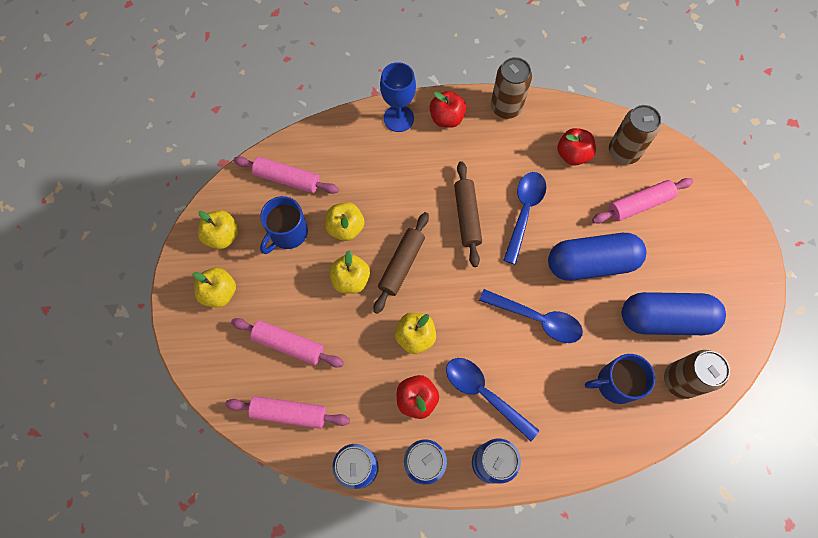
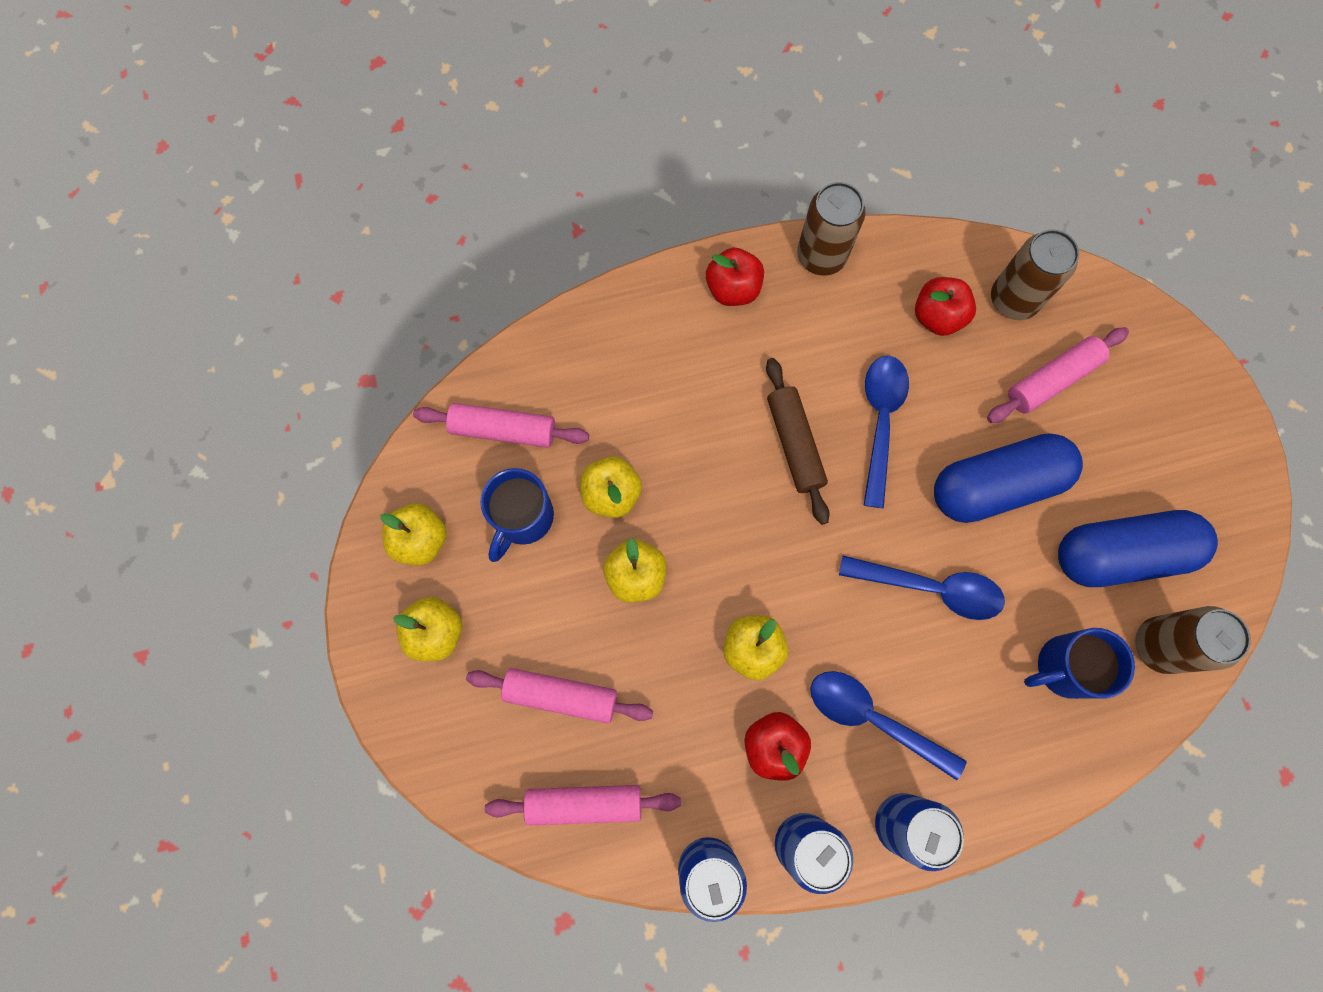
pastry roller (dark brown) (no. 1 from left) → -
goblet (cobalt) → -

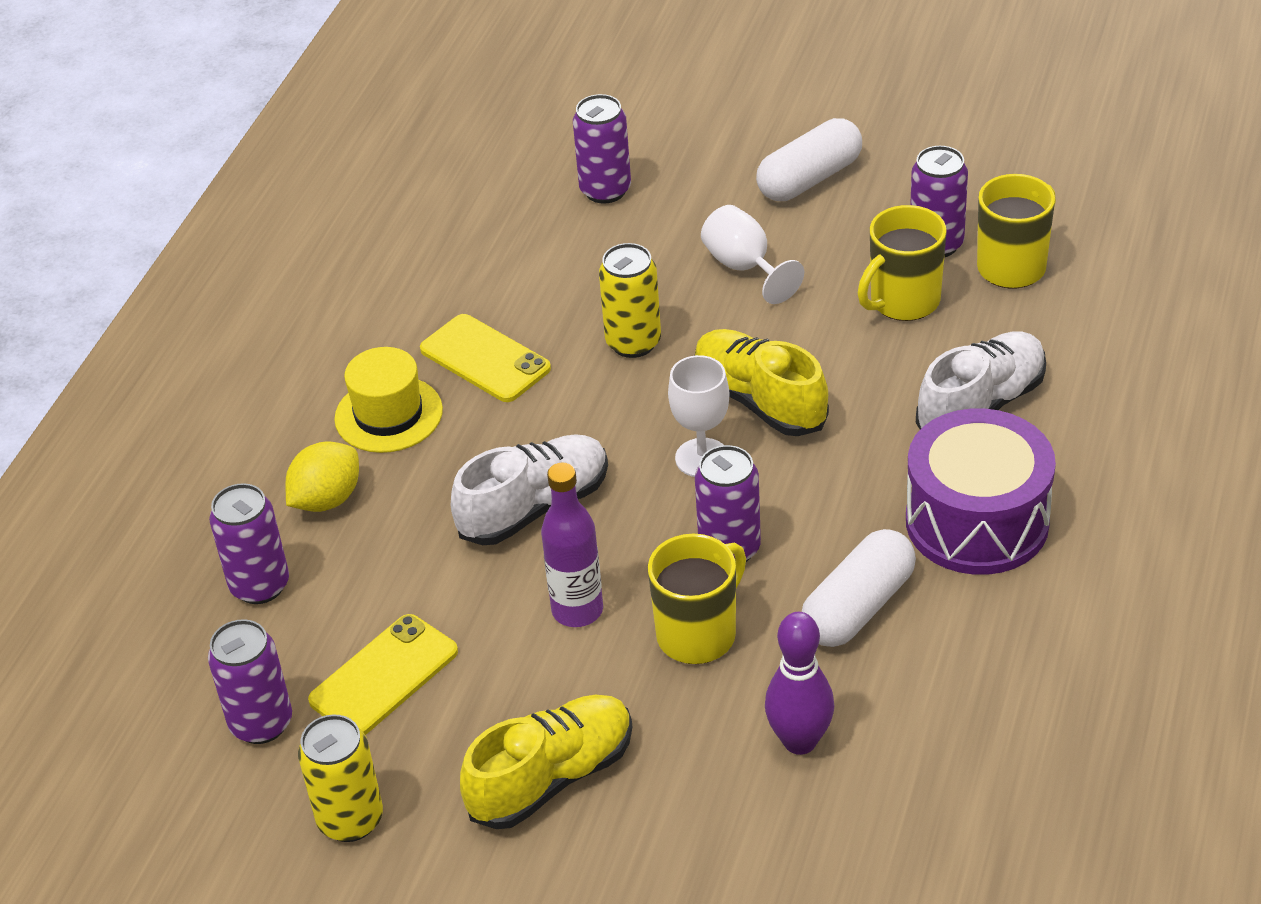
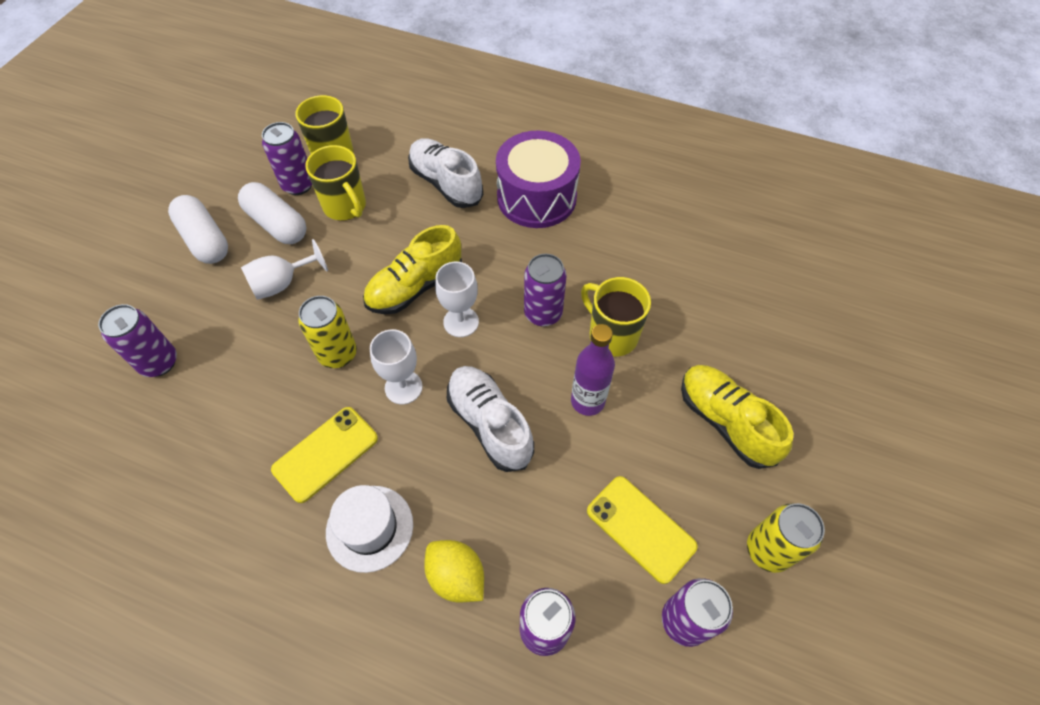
hat (bright yellow) → hat (pure white)
bowling pin (purple) → -
pill (pure white) (no. 2 from left), shifted
- → goblet (pure white) (no. 2 from left)

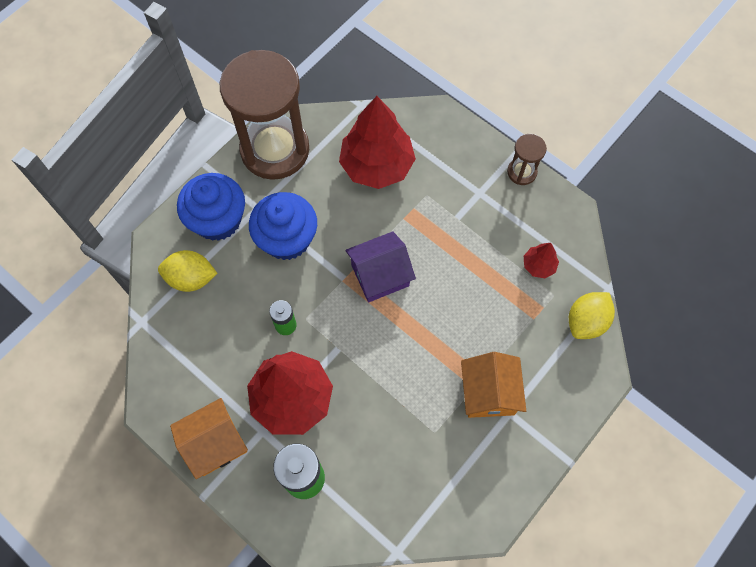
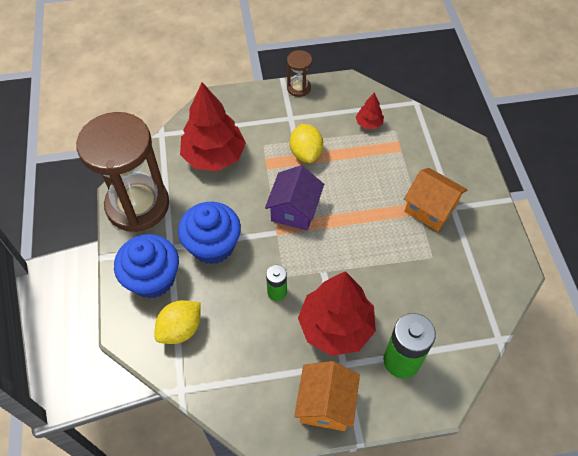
toy lemon (bright yellow) (no. 2 from left), shifted

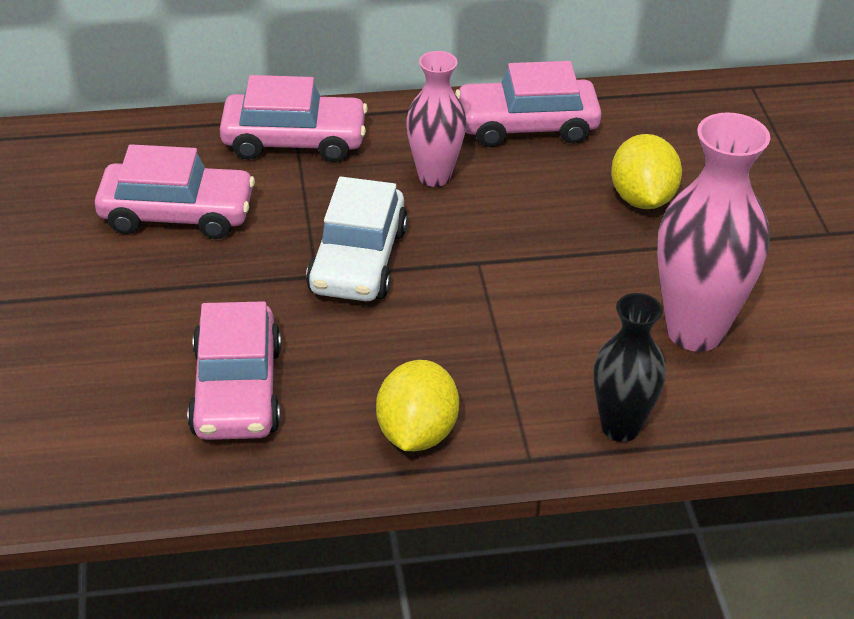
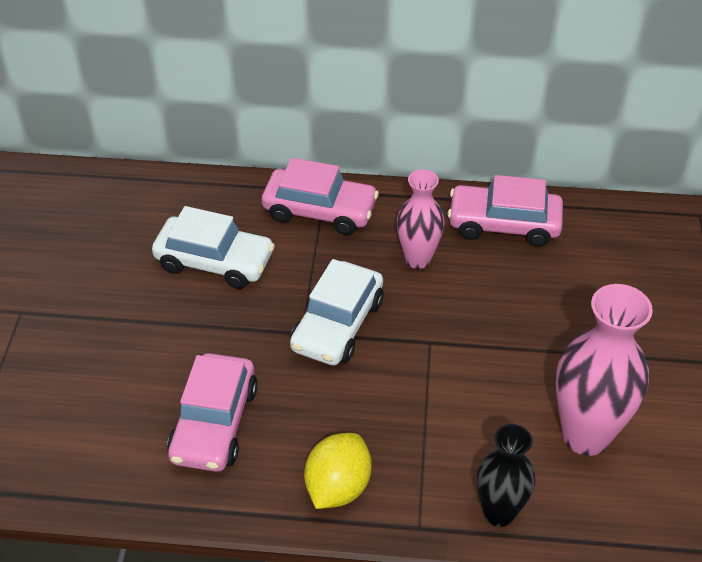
toy car (rosy) (no. 1 from left) → toy car (pure white) (no. 1 from left)
toy lemon (bright yellow) (no. 2 from left) → -

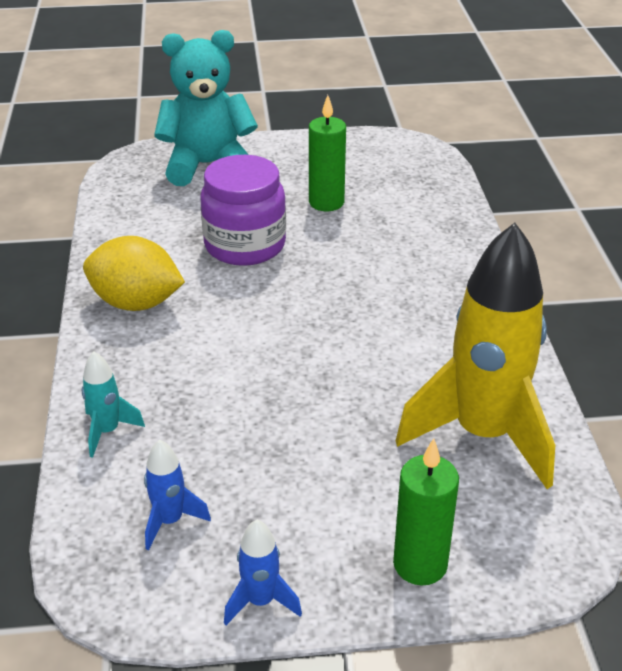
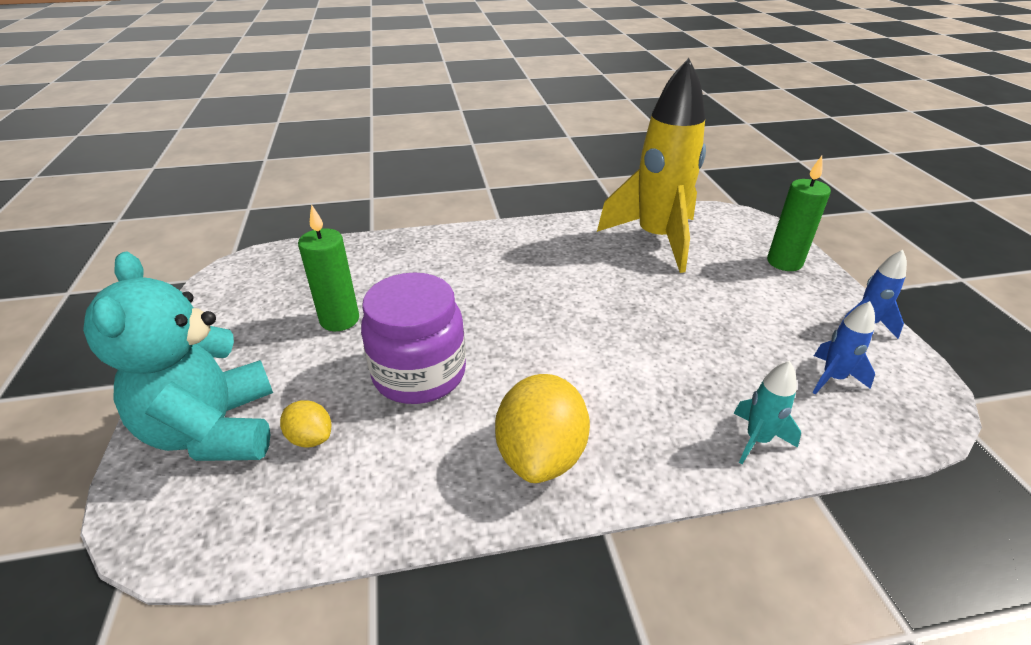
- → toy lemon (bright yellow) (no. 1 from left)

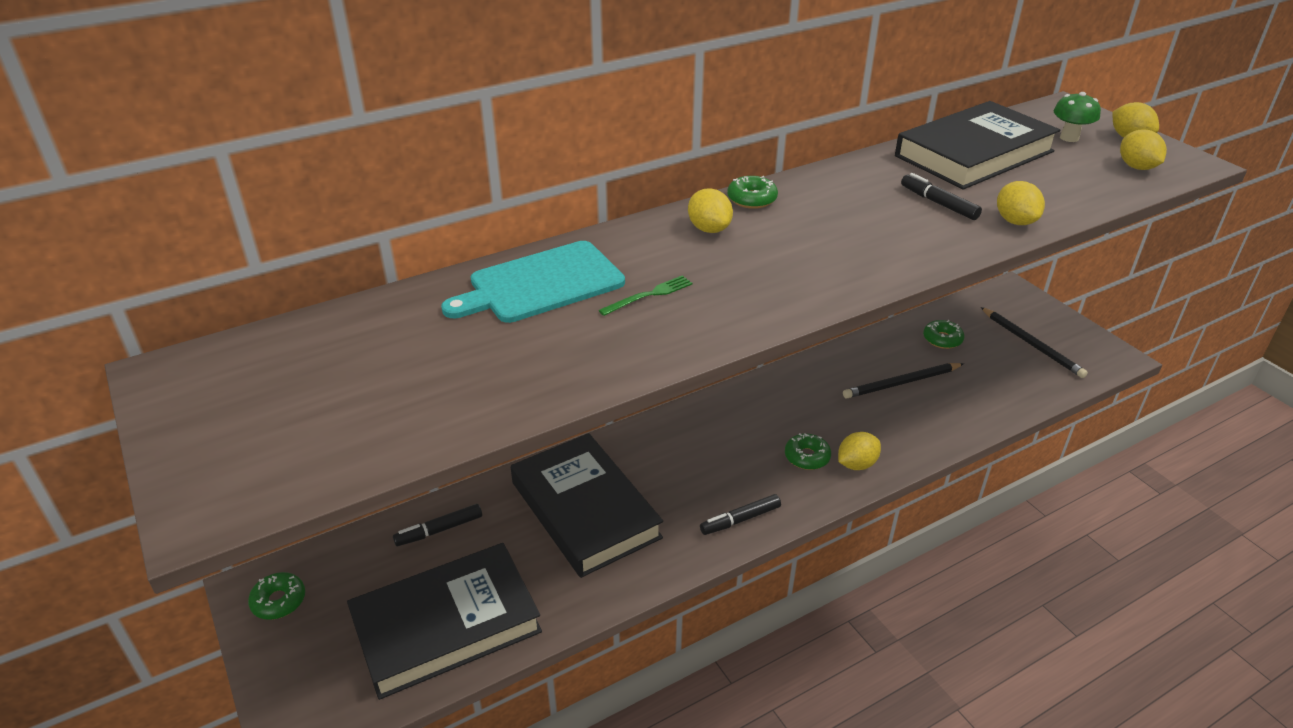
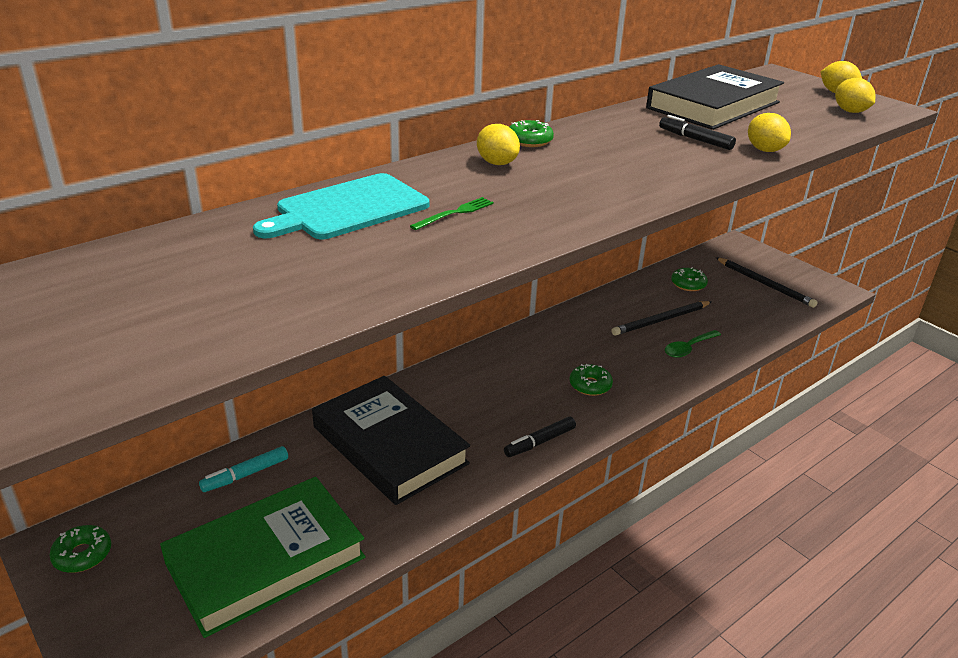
hardcover (ebony) (no. 1 from left) → hardcover (emerald)
felt pen (ebony) (no. 1 from left) → felt pen (turquoise)
toy lemon (bright yellow) (no. 2 from left) → -
mushroom (emerald) → -
- → spoon (emerald)

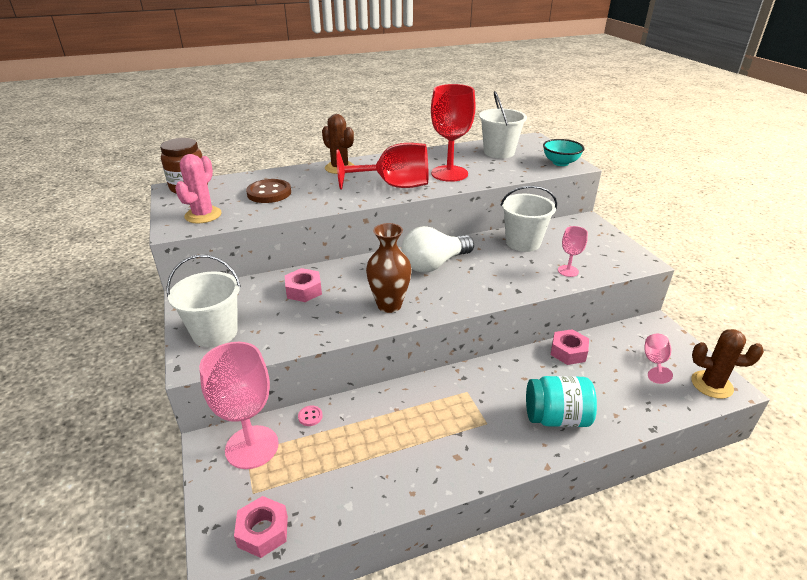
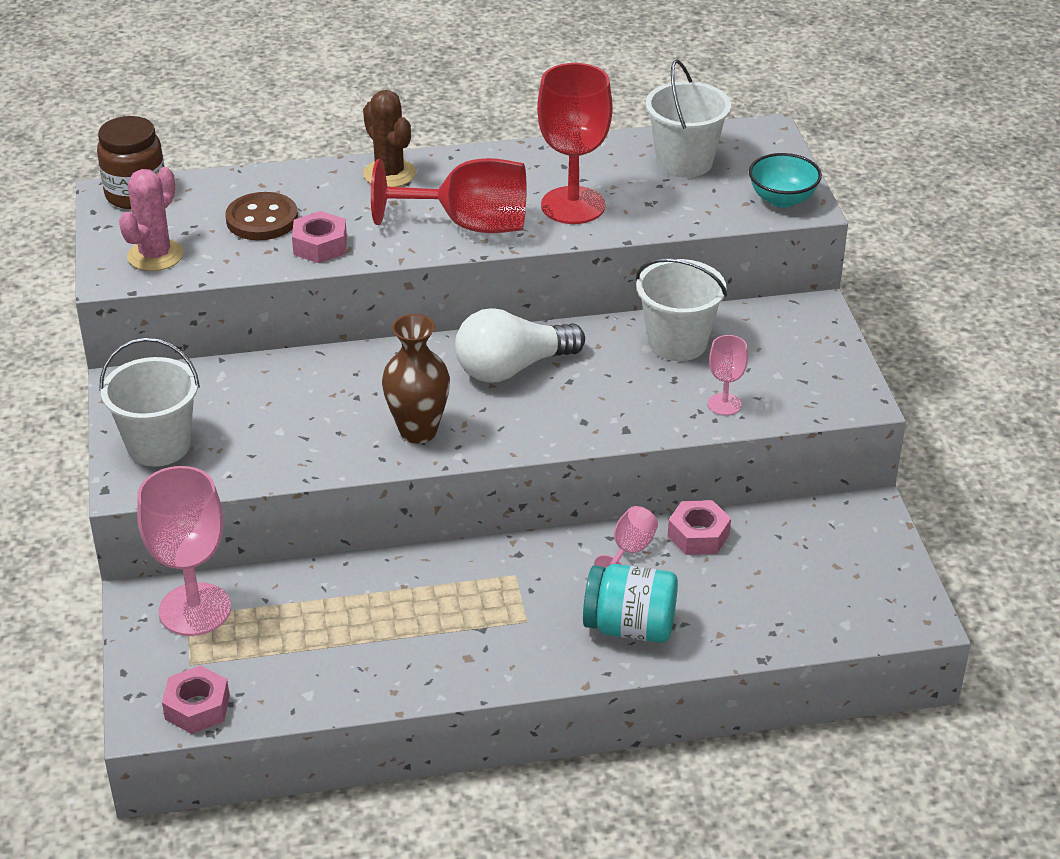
hex nut (rosy) (no. 2 from left), shifted
shirt button (rosy) → -
goblet (rosy) (no. 3 from left in the first image) → goblet (rosy) (no. 2 from left), shifted
prickly plant (dark brown) (no. 2 from left) → -

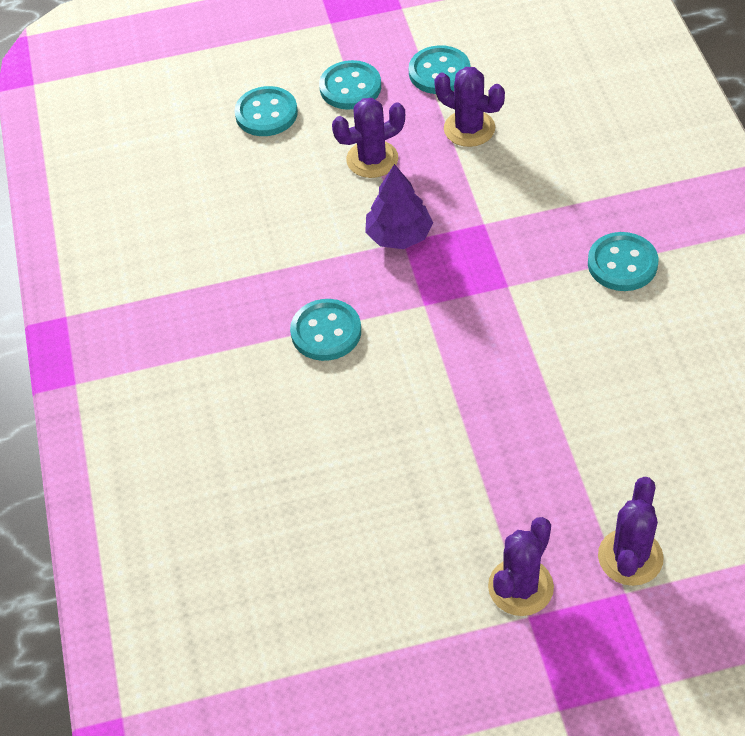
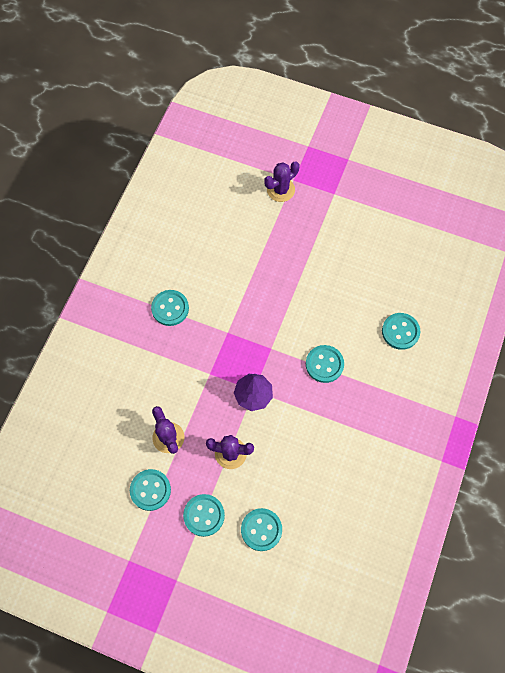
prickly plant (purple) (no. 3 from left) → -
- → shirt button (turquoise) (no. 6 from left)

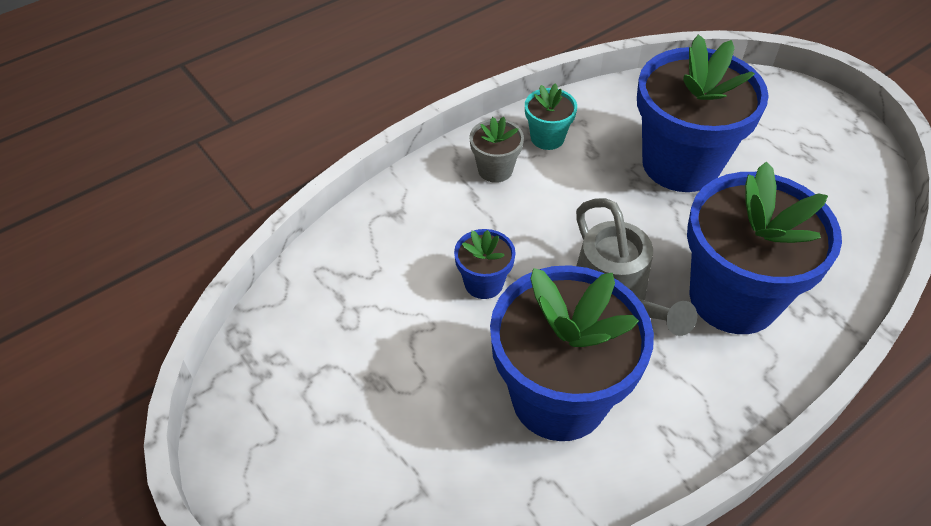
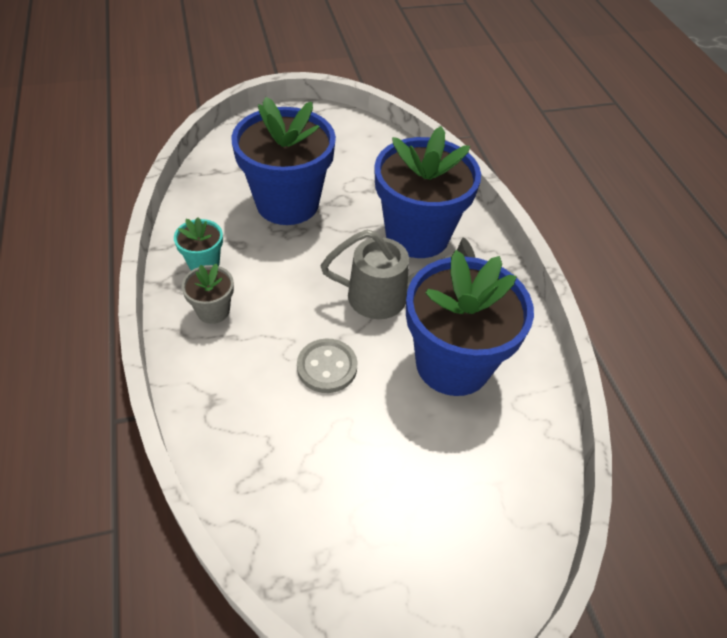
plant pot (cobalt) (no. 1 from left) → shirt button (gray)

